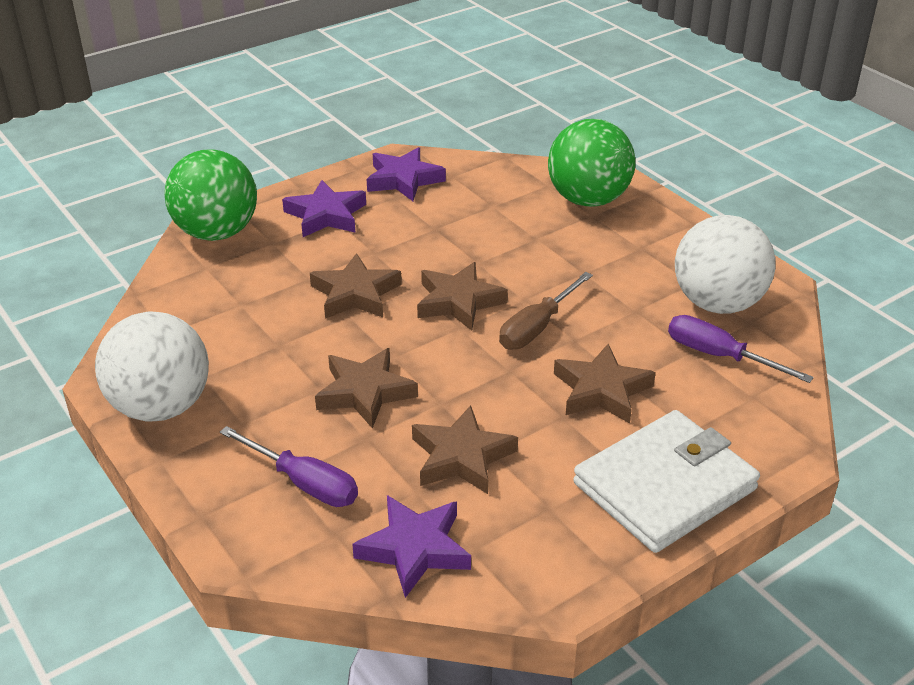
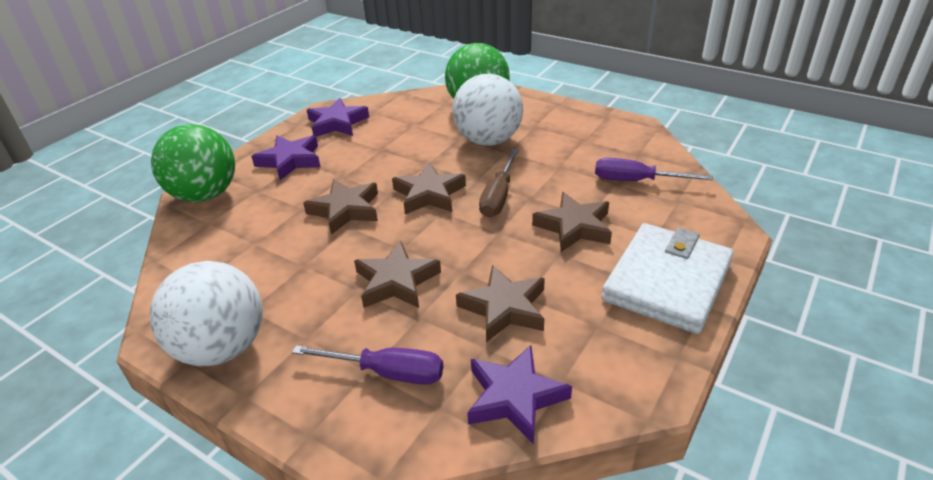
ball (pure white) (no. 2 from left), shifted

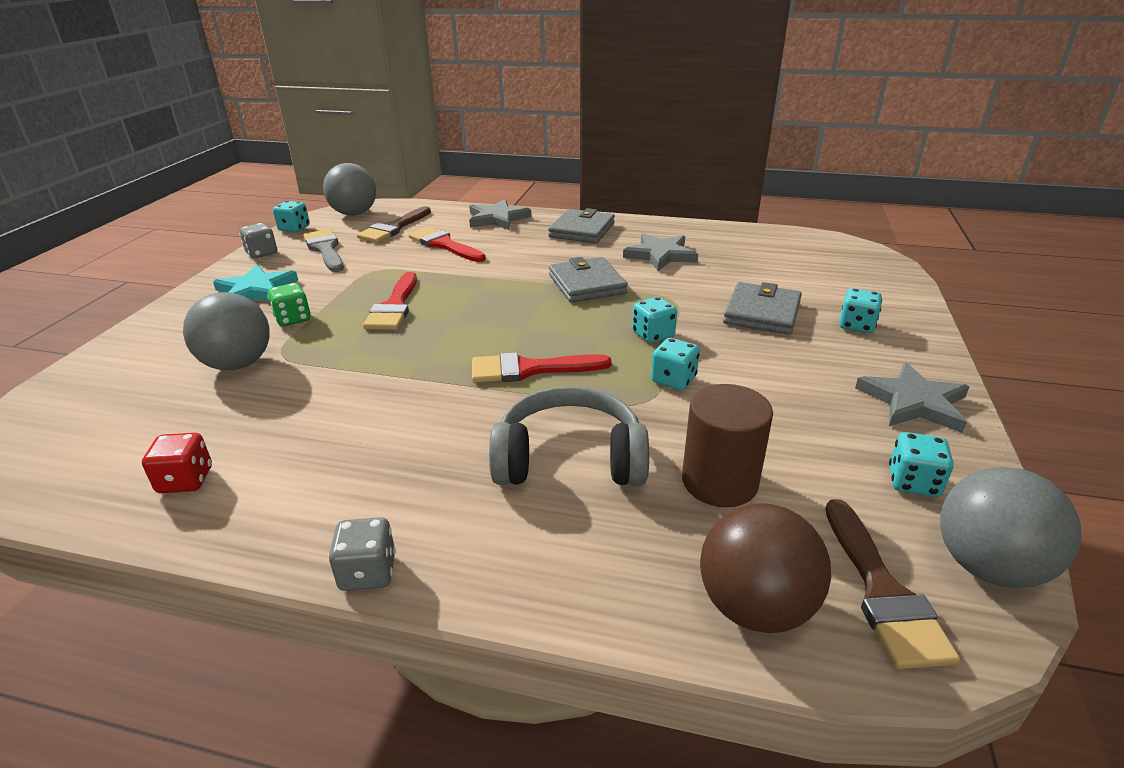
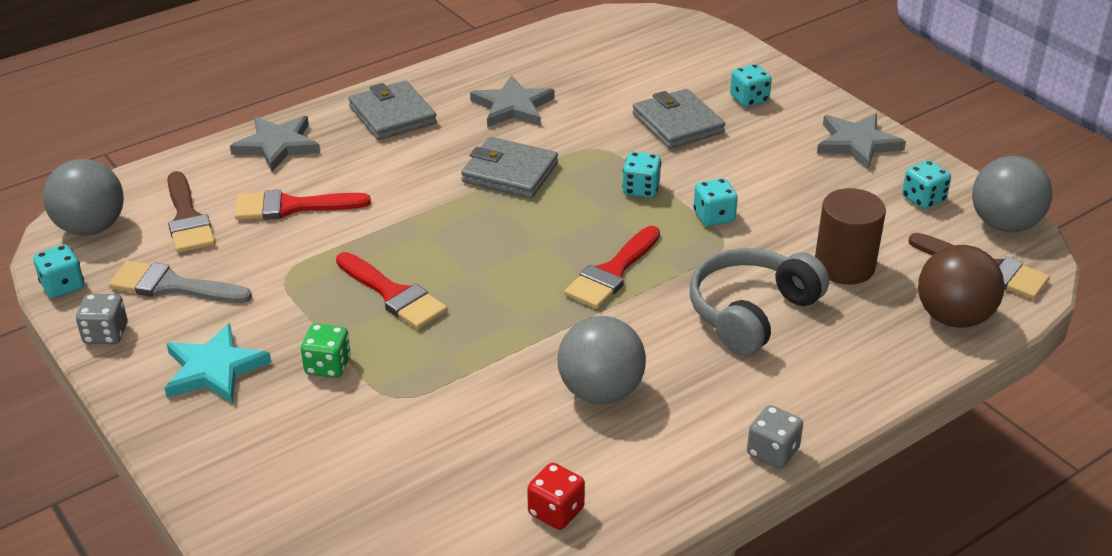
ball (gray) (no. 1 from left in the first image) → ball (gray) (no. 2 from left), shifted

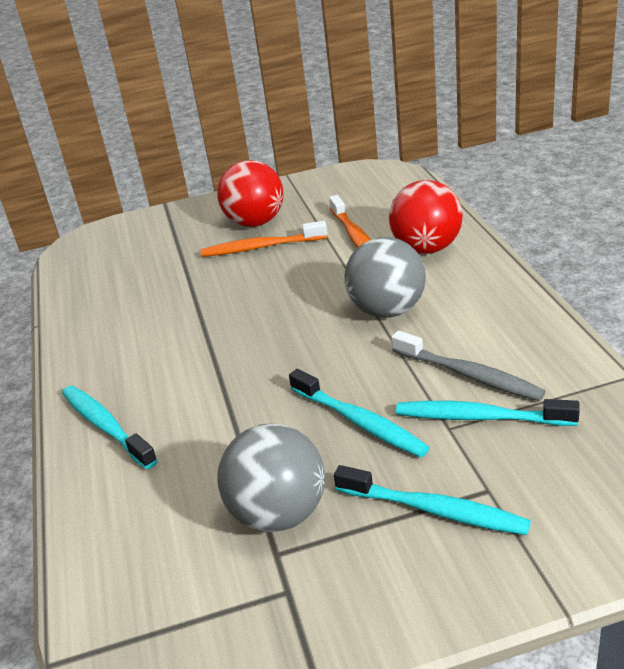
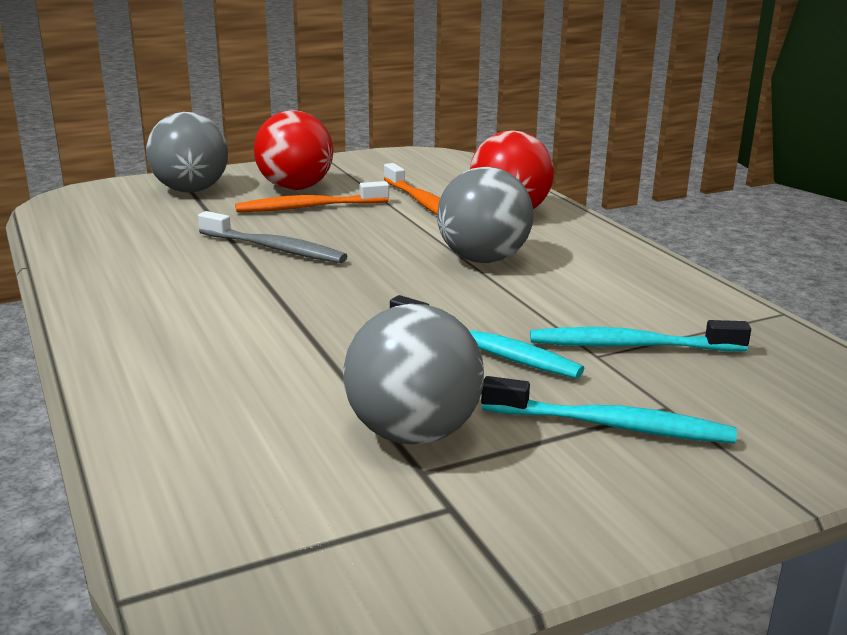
tooth brush (turquoise) (no. 1 from left) → -
tooth brush (gray), shifted
- → ball (gray) (no. 1 from left)

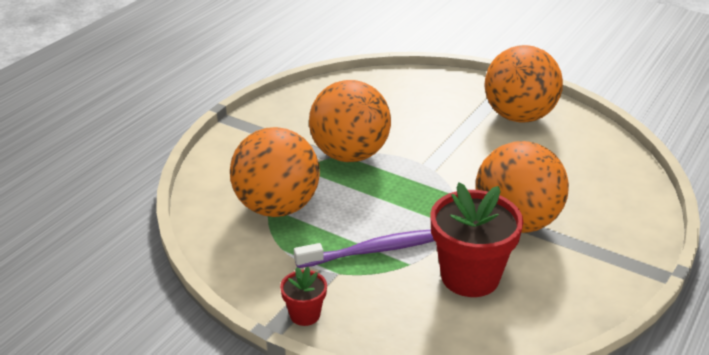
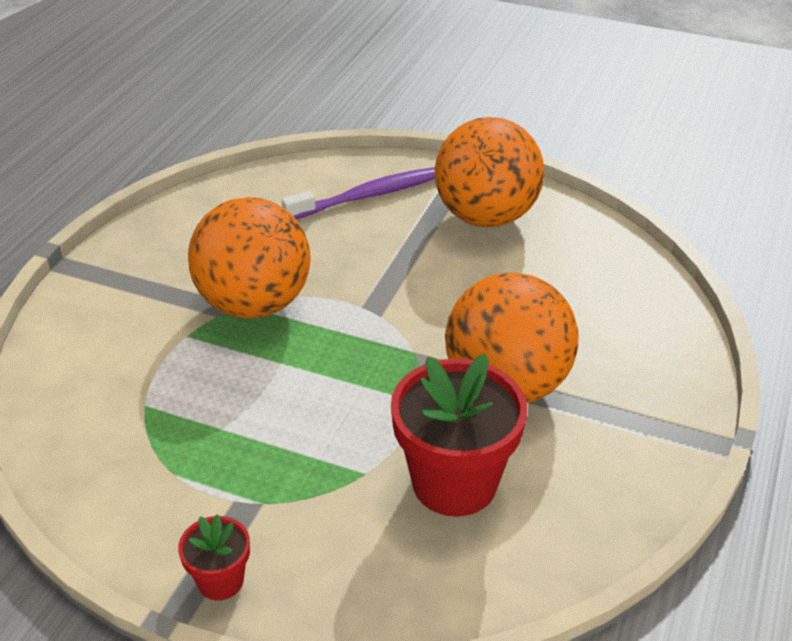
ball (bright orange) (no. 1 from left) → -
tooth brush (purple), shifted

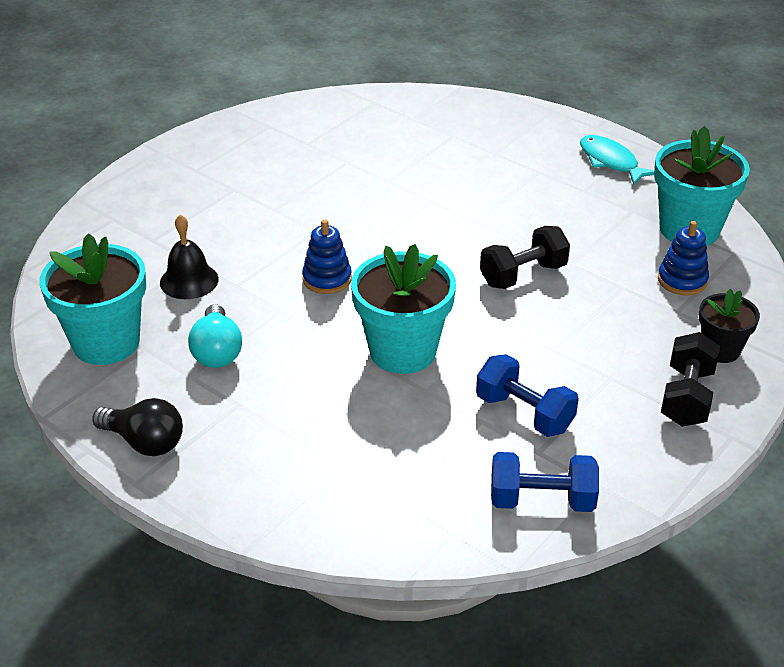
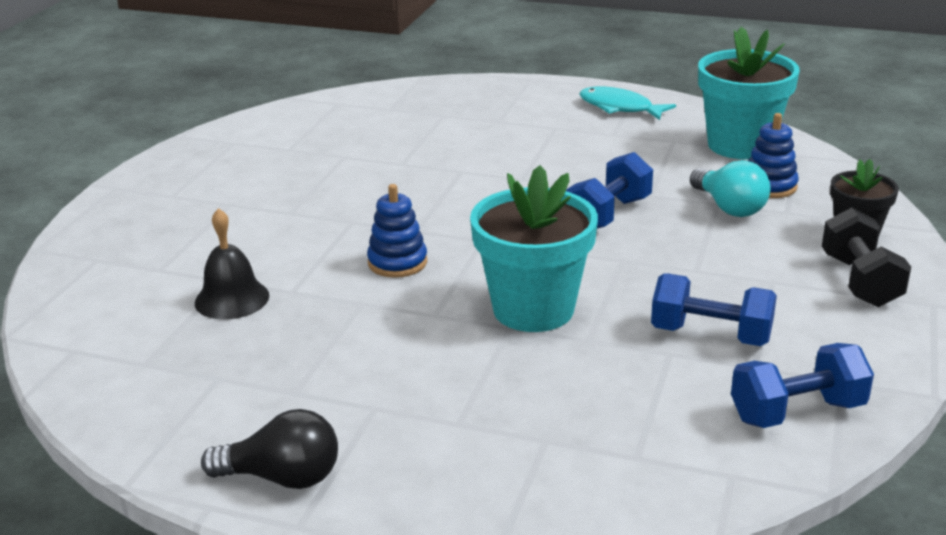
plant pot (turquoise) (no. 1 from left) → -
lightbulb (turquoise), shifted
free weight (ebony) (no. 1 from left) → free weight (cobalt) (no. 1 from left)

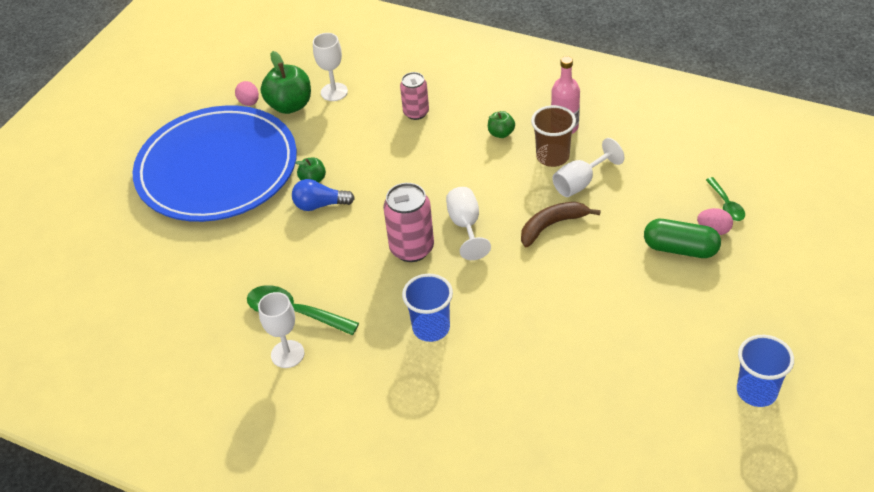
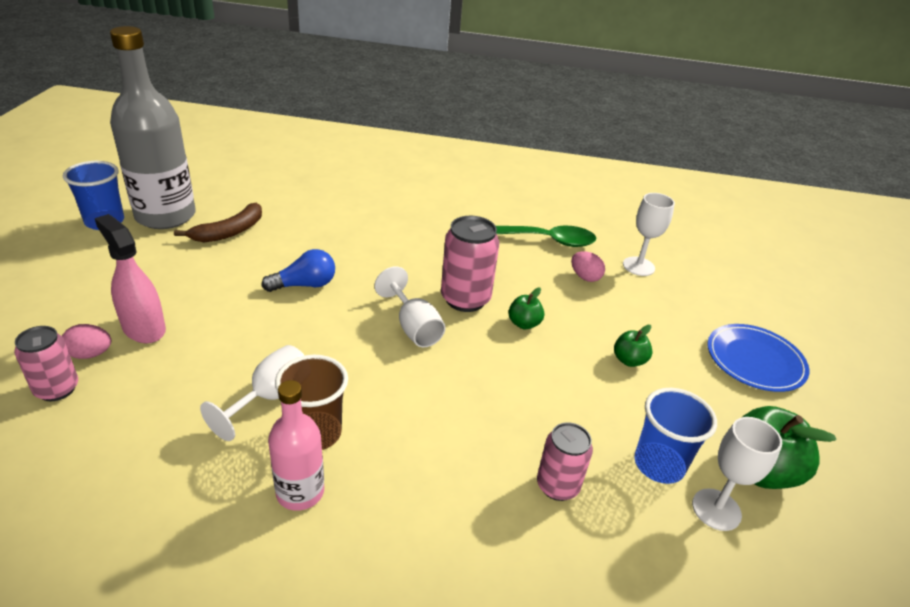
plate (cobalt), x0.46
egg (rosy) (no. 1 from left in the first image) → egg (rosy) (no. 2 from left), shifted
goblet (pure white) (no. 1 from left in the first image) → goblet (pure white) (no. 3 from left), shifted
lightbulb (cobalt), shifted
beaker (cobalt) (no. 1 from left in the first image) → beaker (cobalt) (no. 2 from left), shifted
apple (emerald) (no. 3 from left in the first image) → apple (emerald) (no. 1 from left), shifted
banana (dark brown), shifted
pill (emerald) → spray bottle (rosy)
spoon (emerald) (no. 2 from left) → soda can (rosy) (no. 1 from left)
- → bottle (gray)

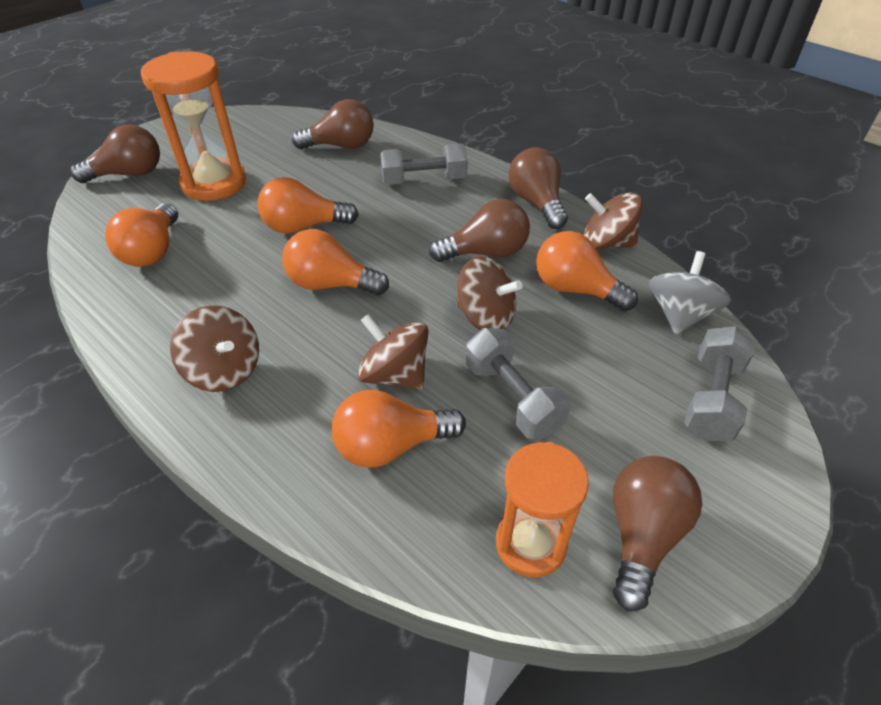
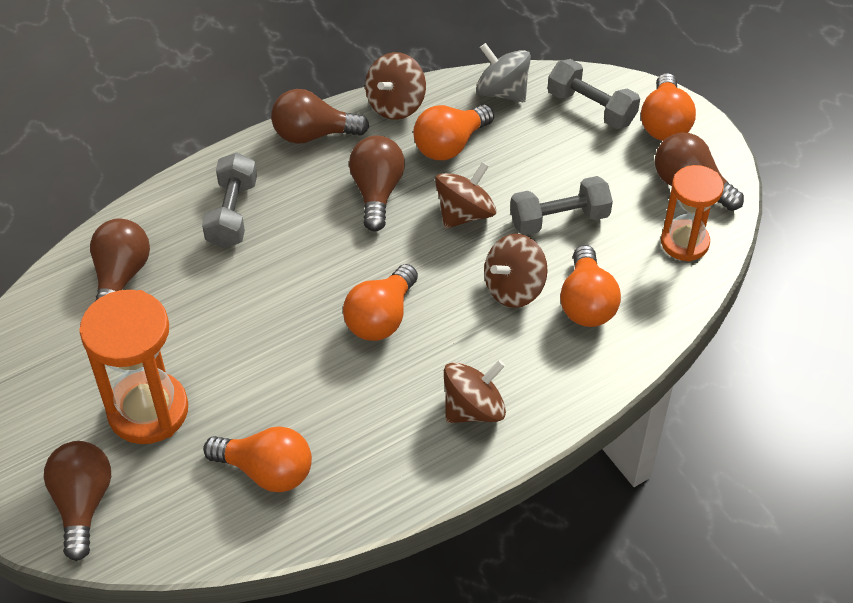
lightbulb (bright orange) (no. 2 from left in the first image) → lightbulb (bright orange) (no. 5 from left), shifted

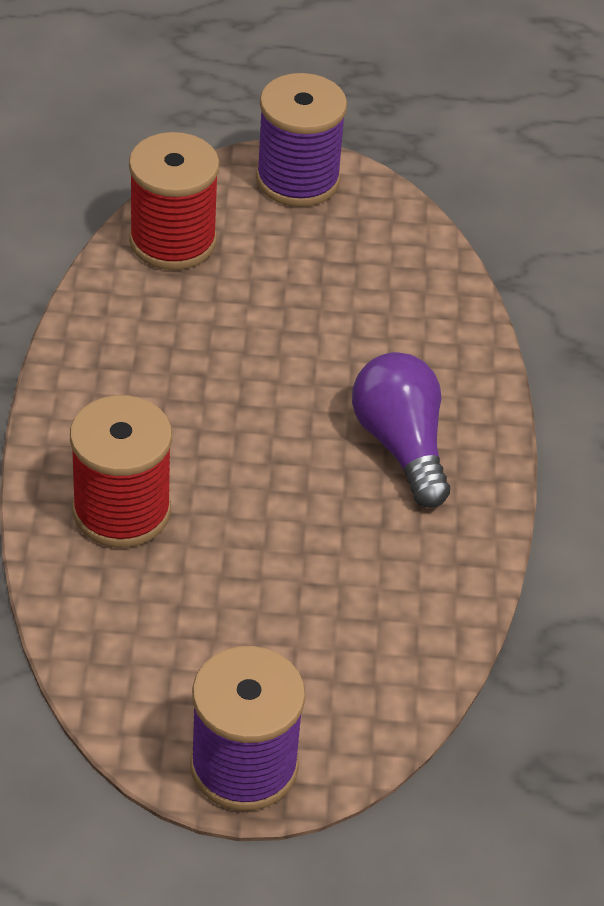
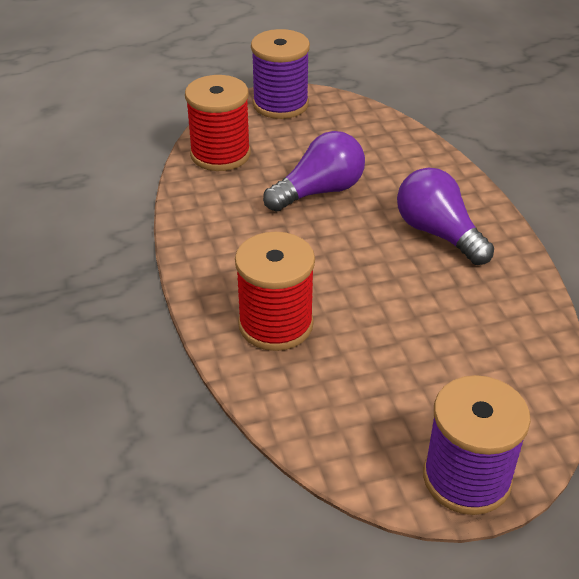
- → lightbulb (purple) (no. 1 from left)

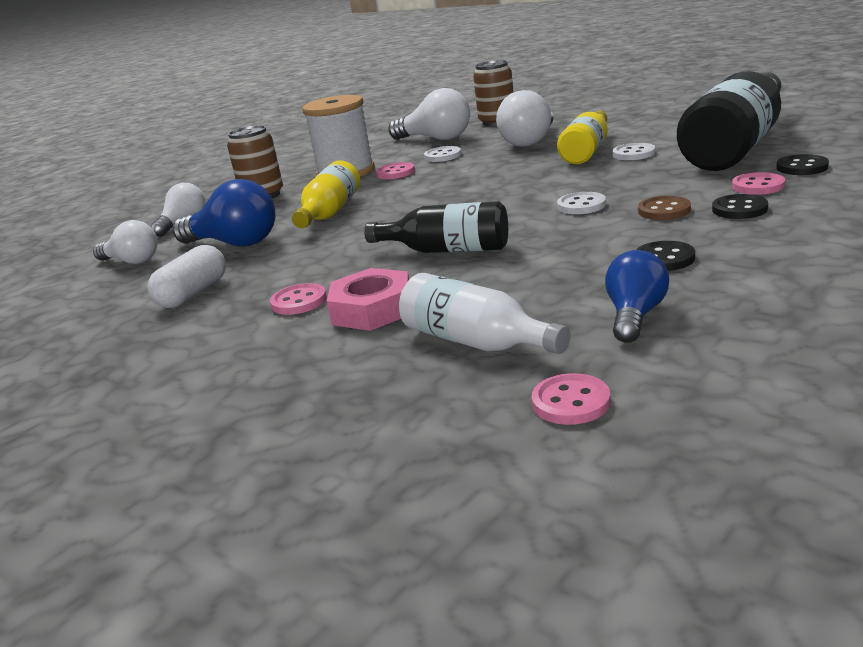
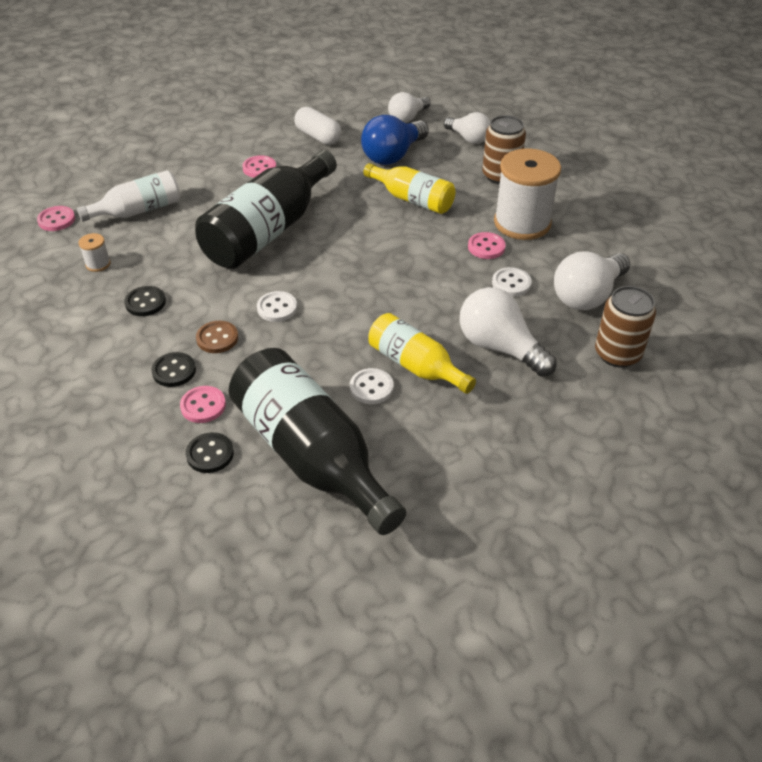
hex nut (rosy) → -
bottle (ebony) (no. 1 from left), x1.75
lightbulb (cobalt) (no. 2 from left) → reel of thread (pure white) (no. 1 from left)

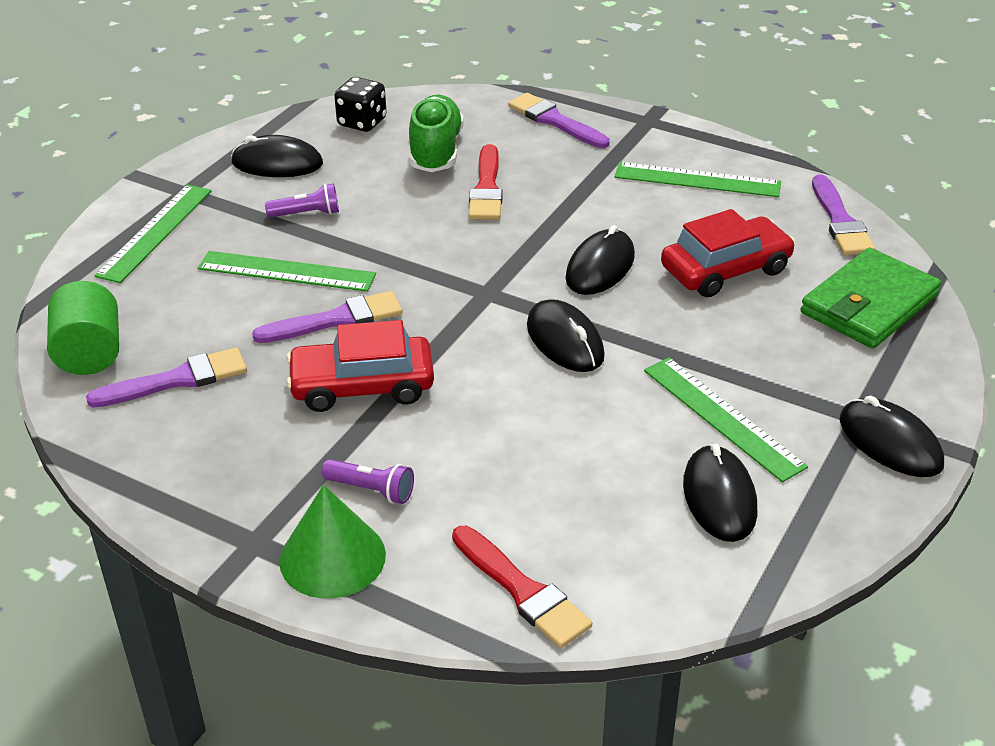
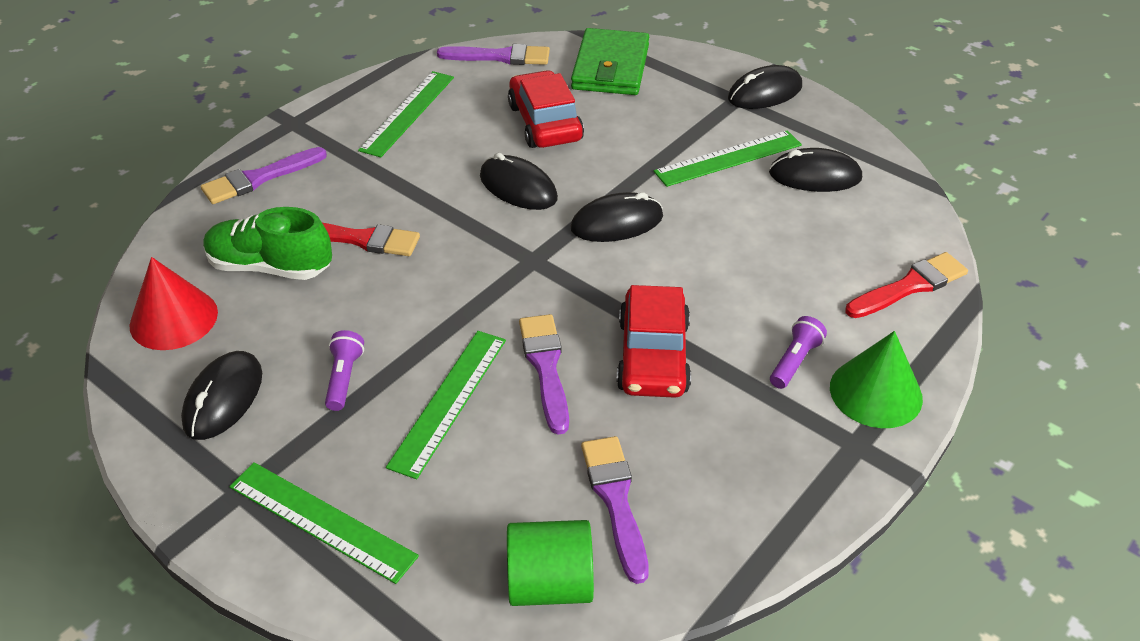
dice (ebony) → solid cone (red)
wallet (emerald), 45 degrees clockwise

